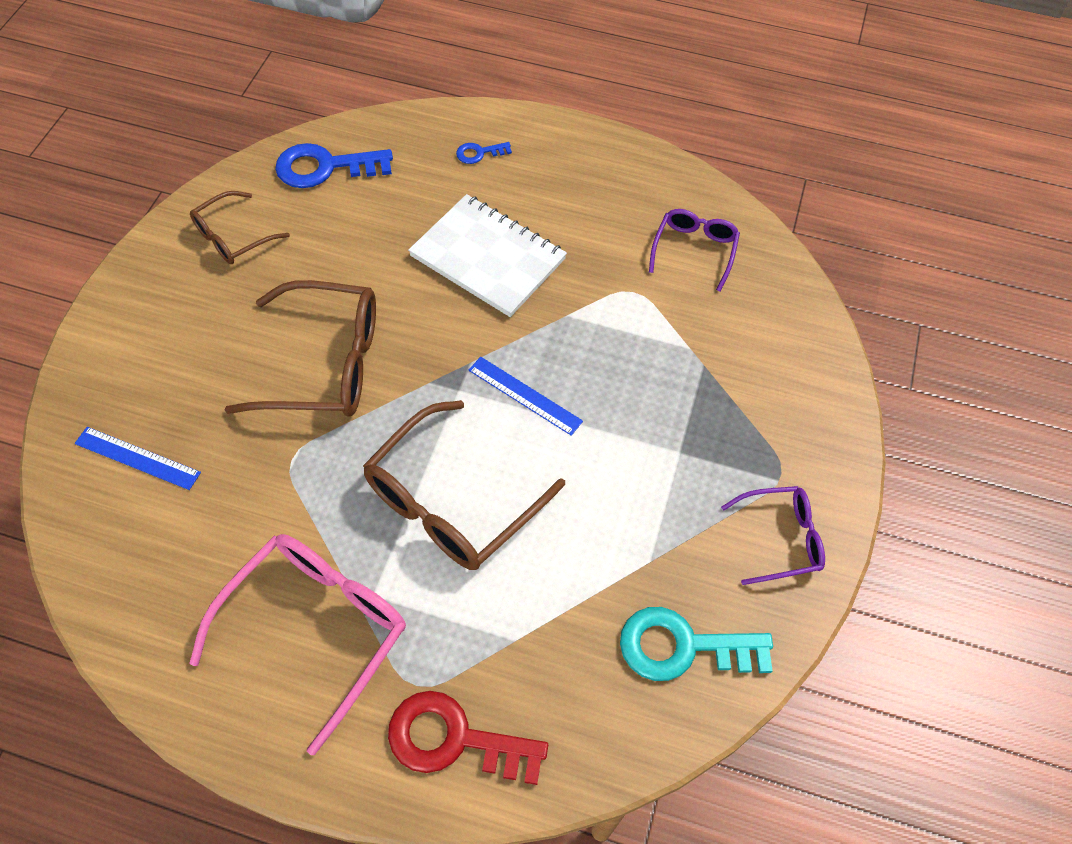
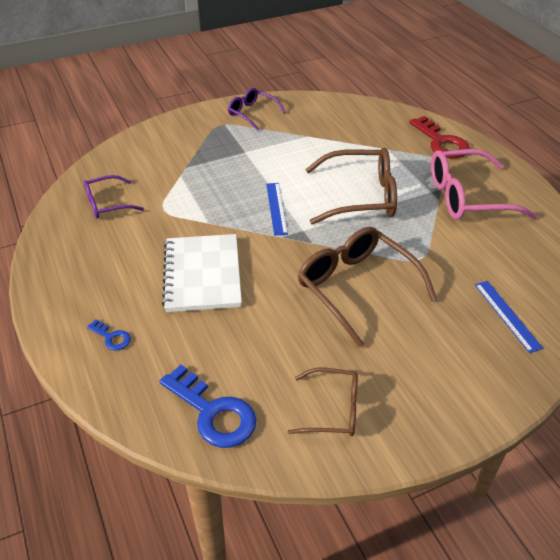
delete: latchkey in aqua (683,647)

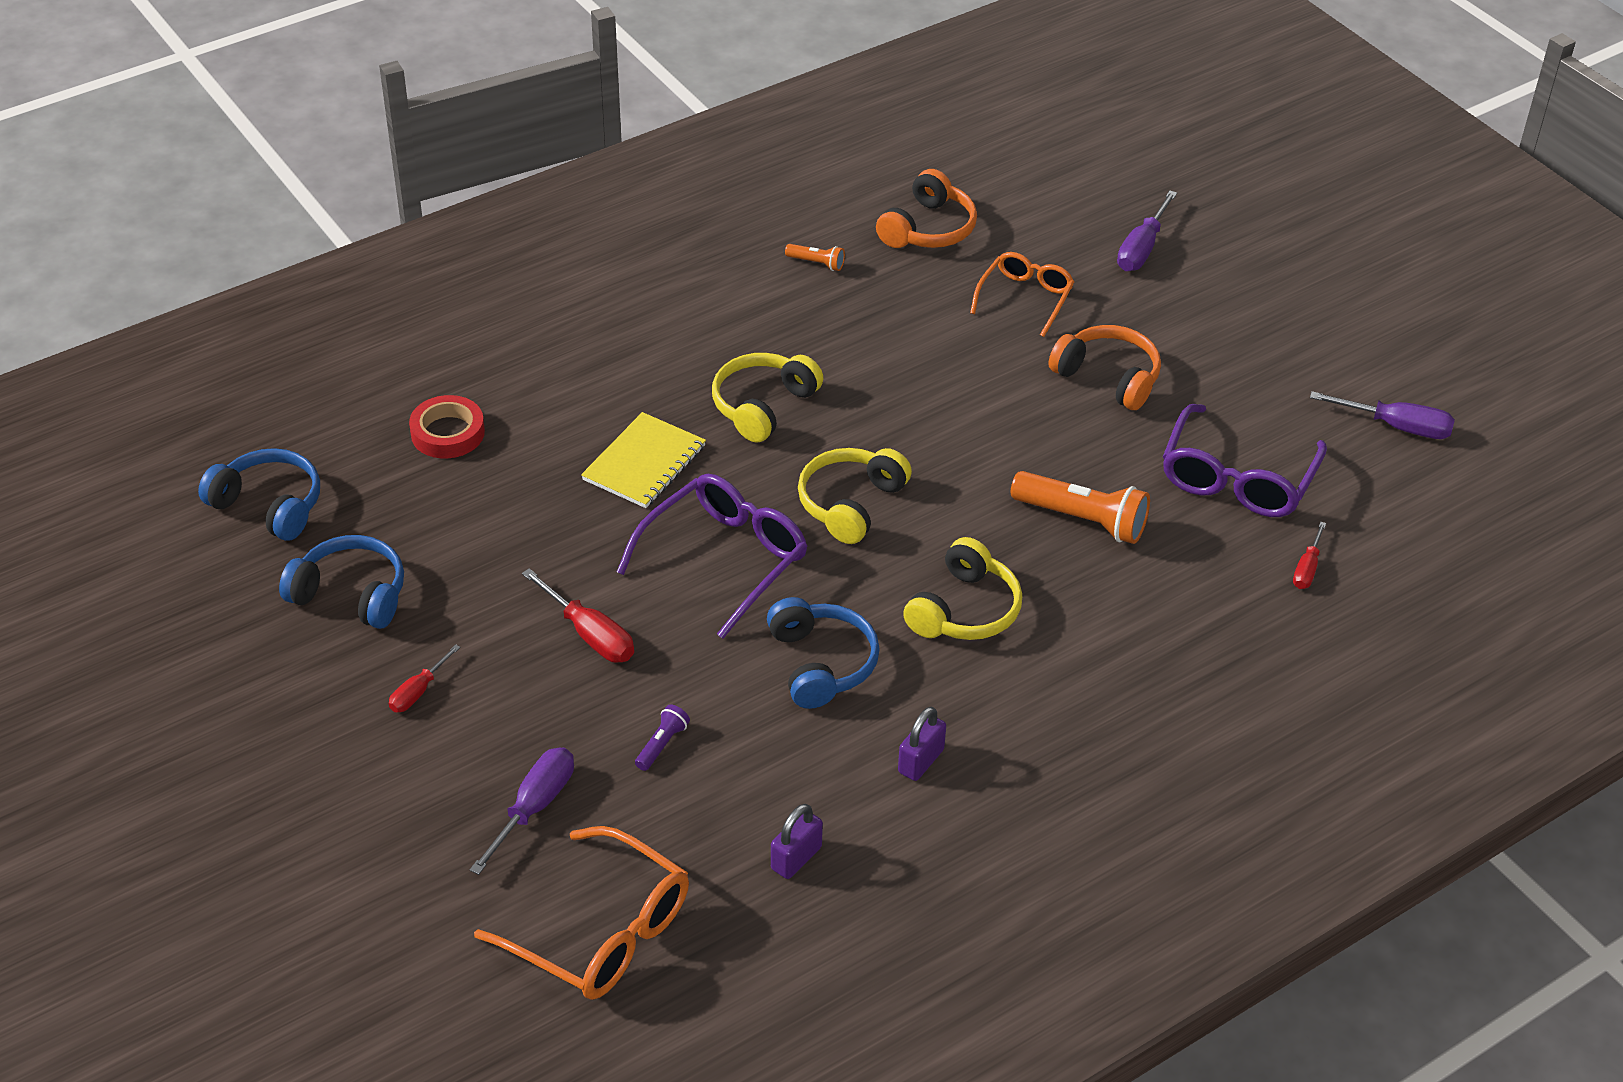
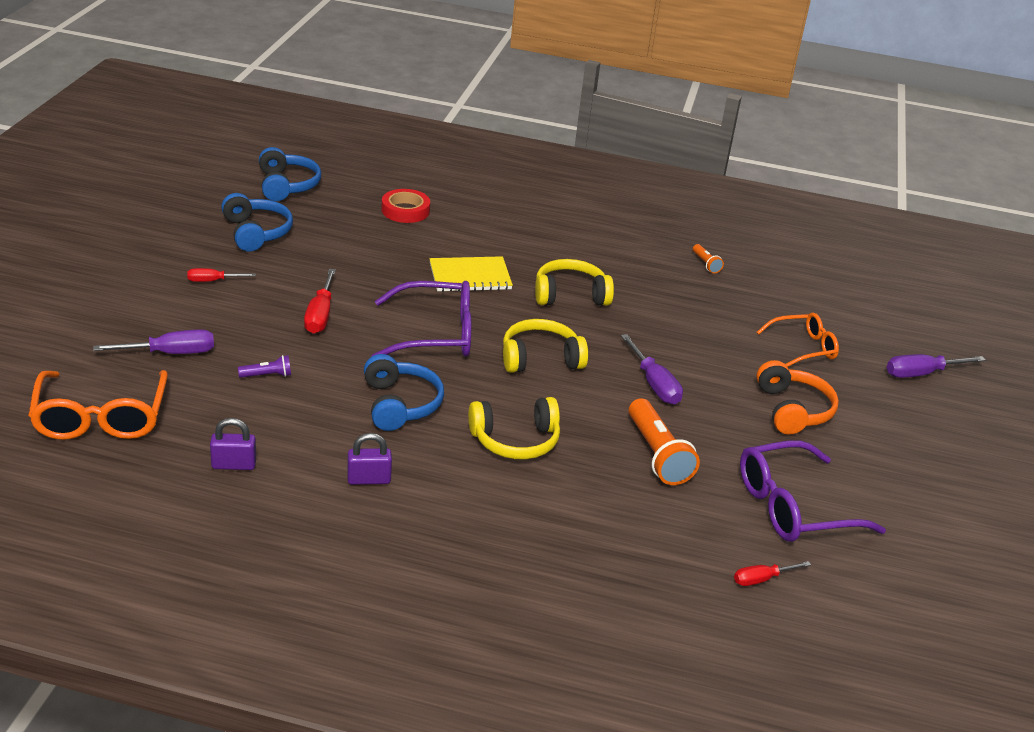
delete: over-ear headphones in orange-coloured (928,229)
move: hand screwdriver in purple (1396,426) to (654,384)
rotate: over-ear headphones in royal blue (821,664) = (400,404) 45 degrees counterclockwise

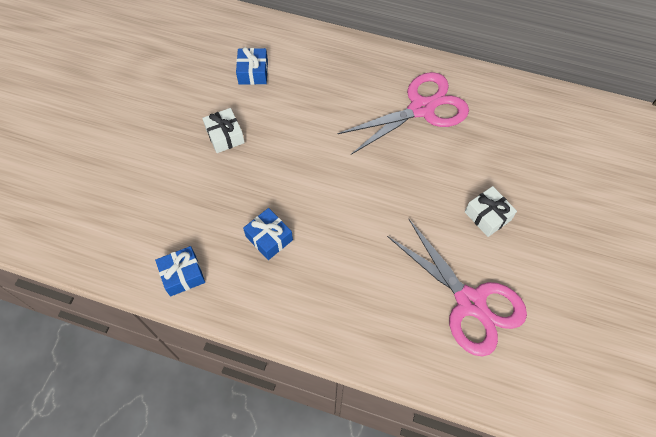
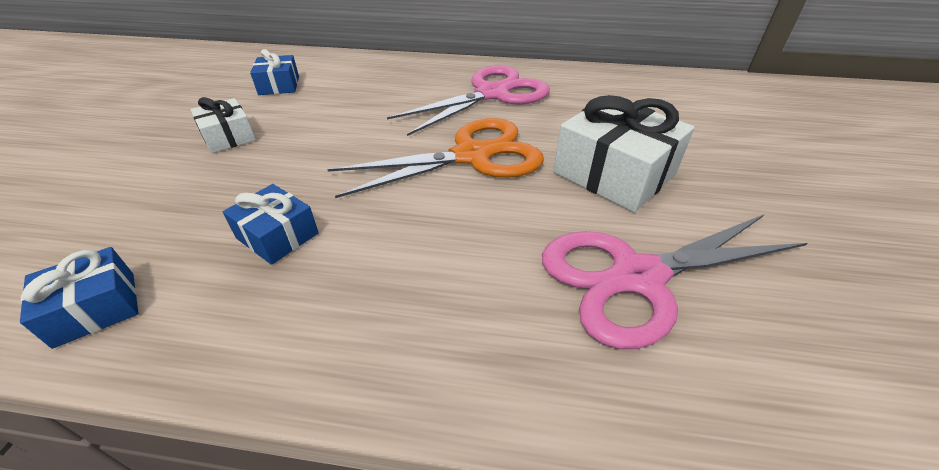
insert: pair of scissors in orange-coloured (472,156)
rotate: pair of scissors in rosy (470,303) = (637,277) 120 degrees clockwise
resize: gift in pure white (487,216) = (614,173) x1.79

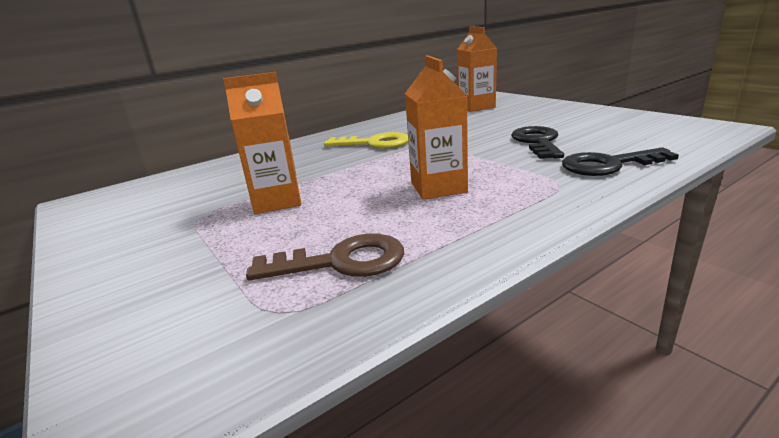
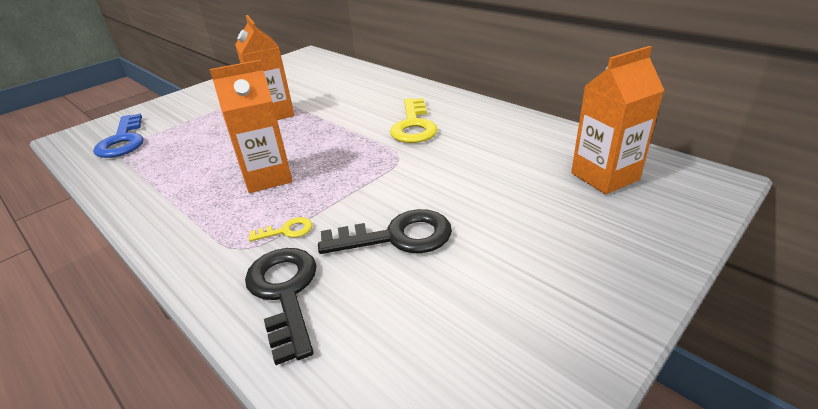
delete: latchkey in russet (341,262)
insert: latchkey in royal blue (123,141); latchkey in yellow (287,231)

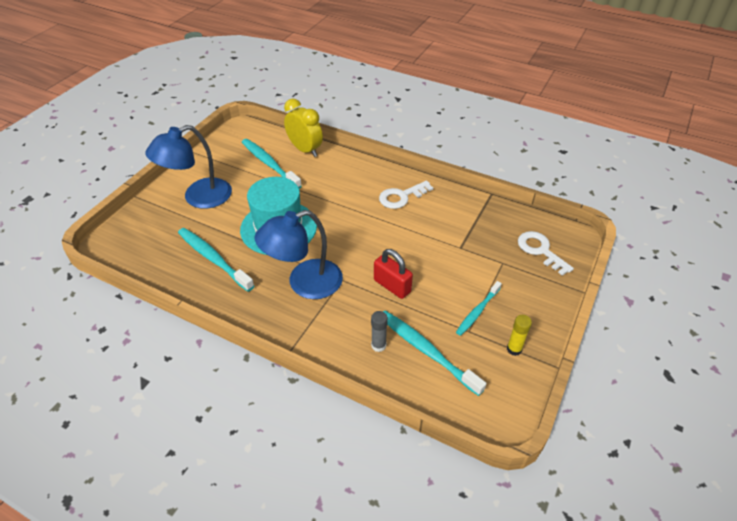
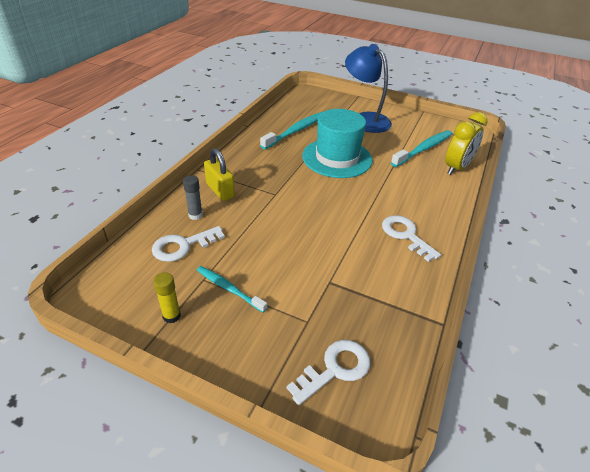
delete: lamp in royal blue (304,283); padlock in scarlet (392,286)
insert: padlock in yellow (220,190)
replace: tooth brush in aqua (427,351) to latchkey in pure white (183,246)

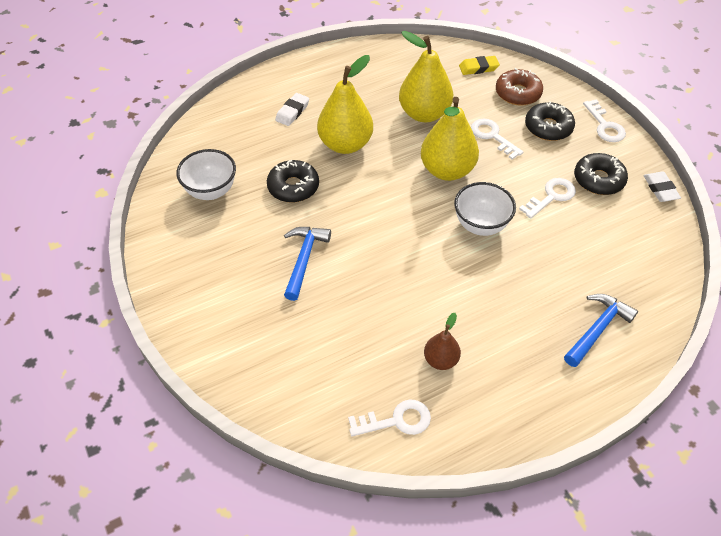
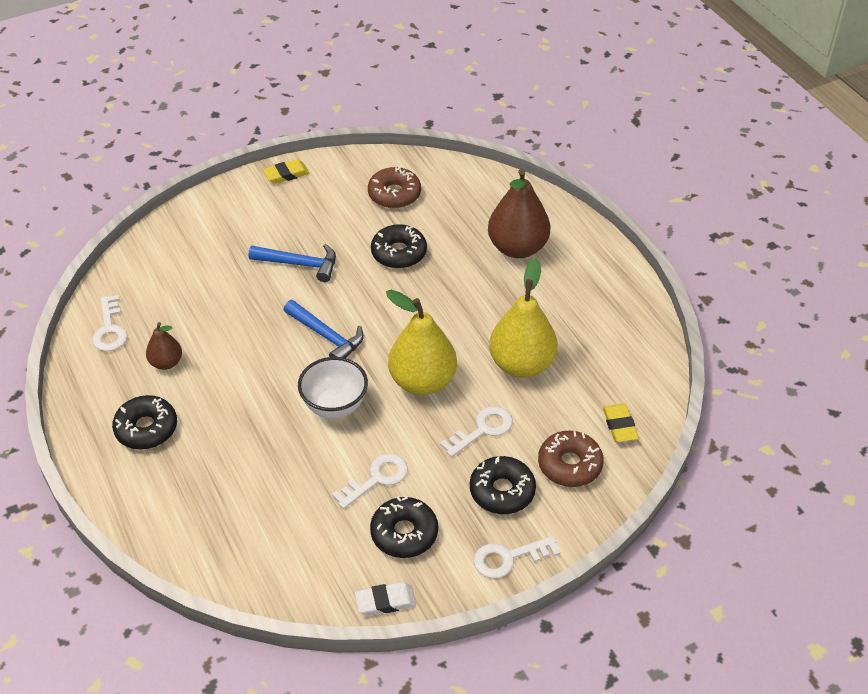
delete: pear in yellow (345,144)
insert: doughnut in black (146,428); pencil eraser in yellow (286,174)
move: claw hammer in royal blue (597,329) to (326,336)
replace: serving bowl in pure white (211,191) to doughnut in russet (394,194); pencil eraser in pure white (292,112) to pear in russet (517,248)
rotate: latchkey in pure white (551,196) = (376,479) 90 degrees counterclockwise

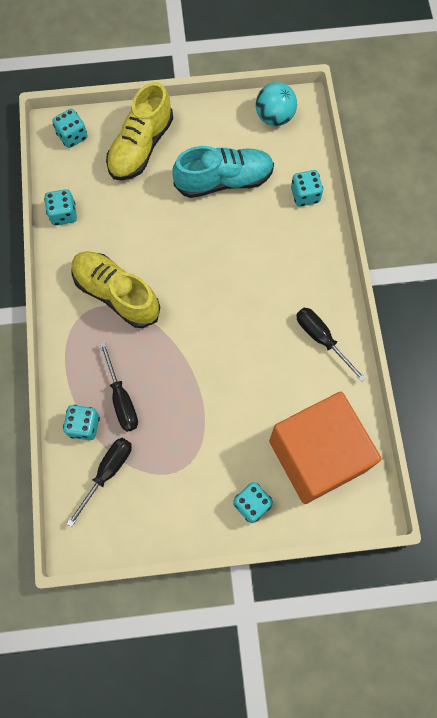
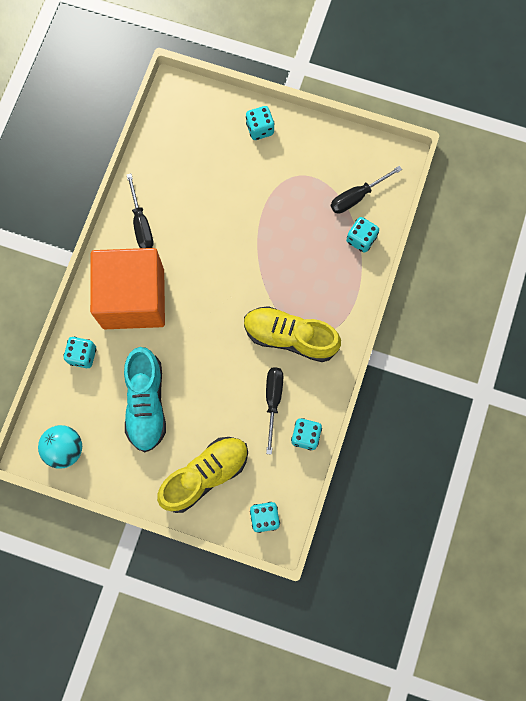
move: cube in orange-coloured (317,455) to (133,298); hand screwdriver in black (121,399) to (273,401)
rotate: sneaker in aqua (224,181) = (146,403) 105 degrees counterclockwise; sneaker in yellow (116,294) = (290,337) 135 degrees clockwise

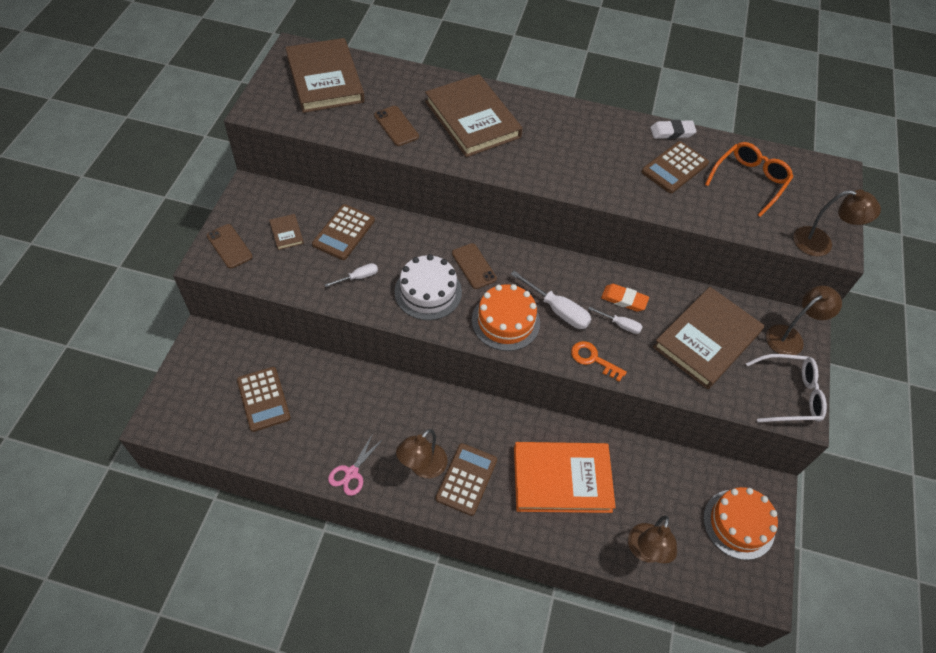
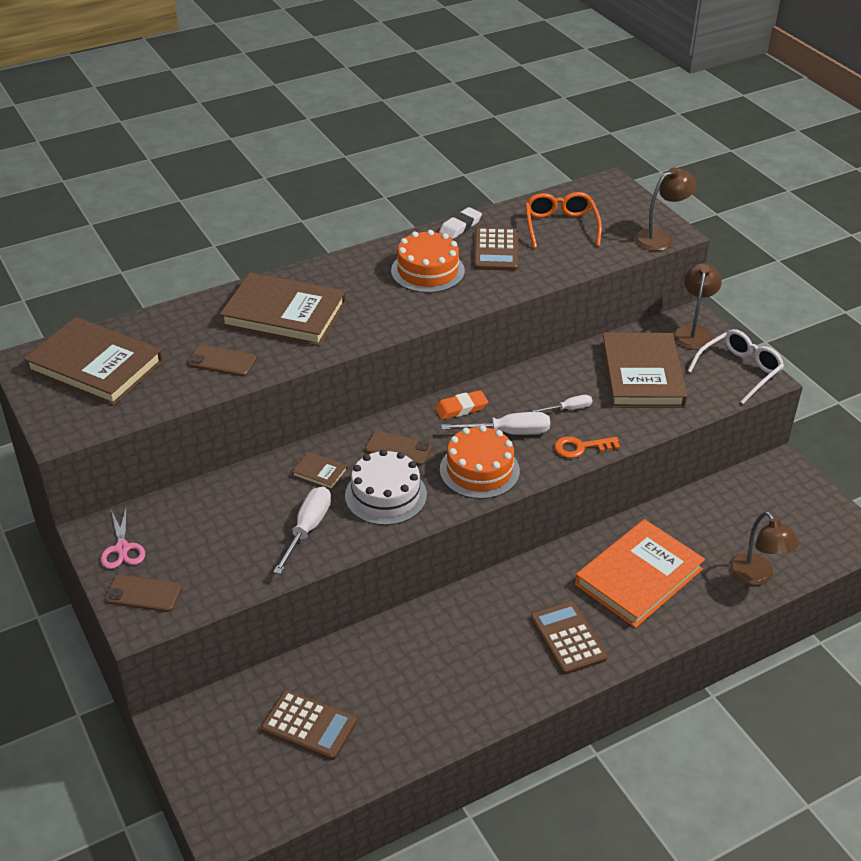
delete: pocket calculator in russet (344,232); lamp in russet (422,467)
move: pair of scissors in rosy (352,473) to (122,548); hardback in russet (286,233) to (320,473); gateau in orange-coloured (739,524) to (427,271); pencil eraser in orange-coloured (624,299) to (461,408)
resize: hand screwdriver in pure white (358,277) = (308,529) x1.70

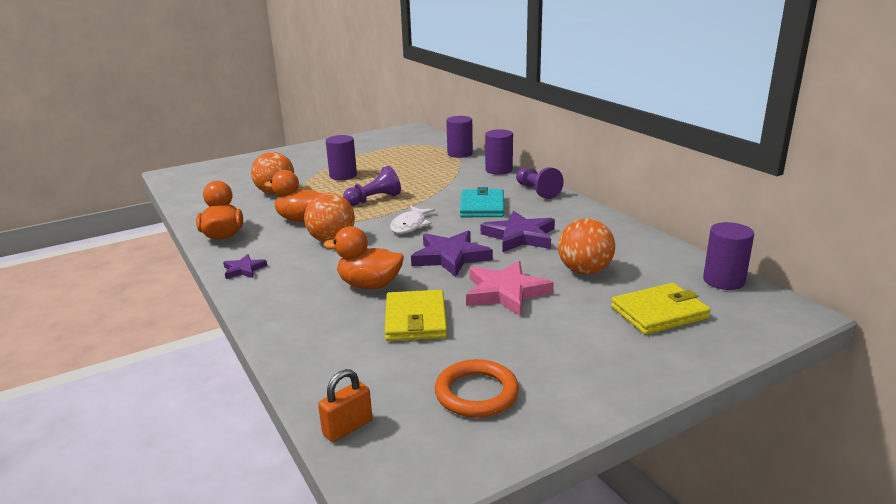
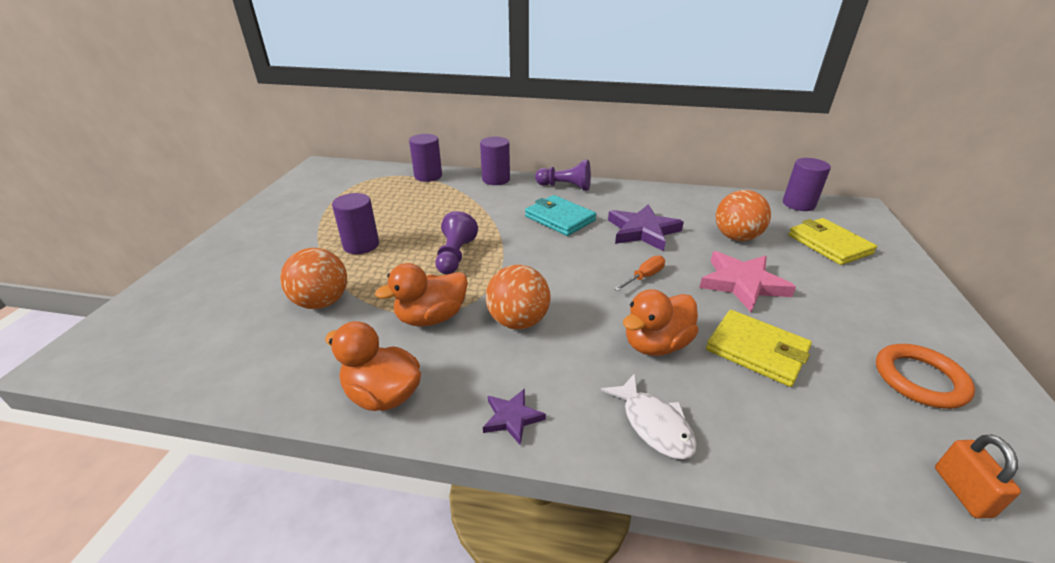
move: fish in pure white (410,225) to (653,424)
replace: star shape in purple (450,257) to hand screwdriver in orange-coloured (644,277)
rotate: wallet in yellow (659,312) = (829,244) 45 degrees counterclockwise

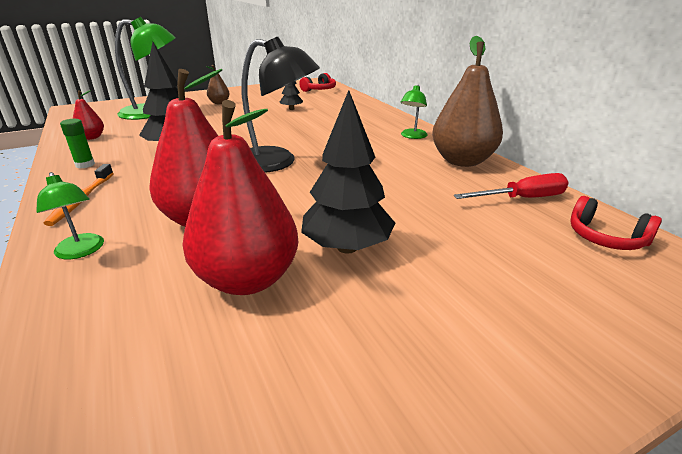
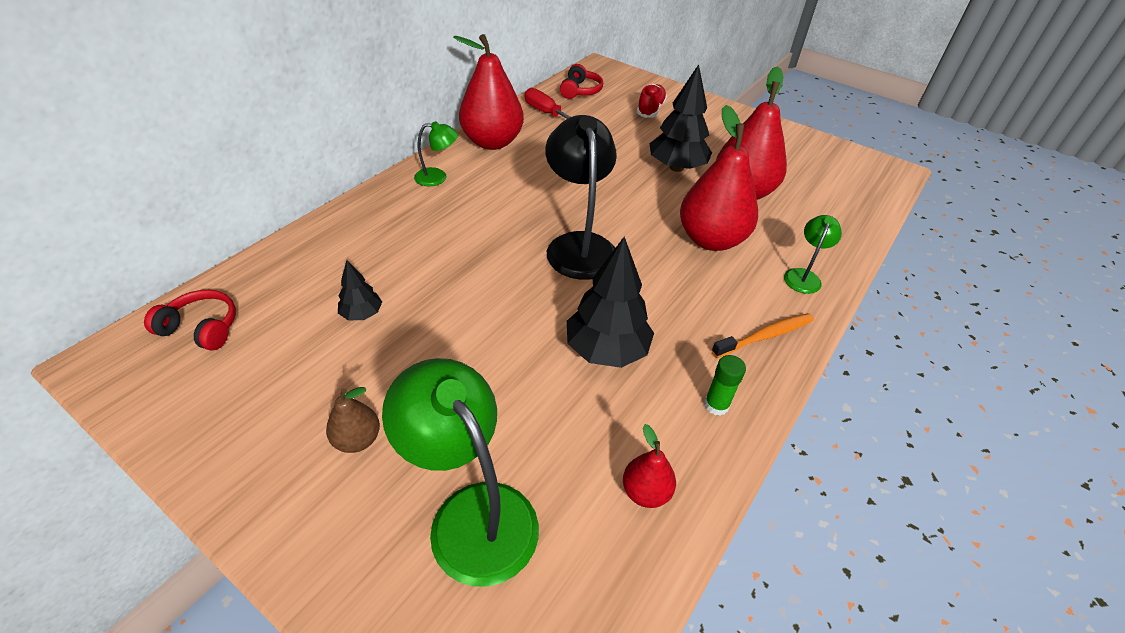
insert: sneaker in scarlet (650,109)
recolor: pear in russet (462,161) to pear in scarlet (492,142)

